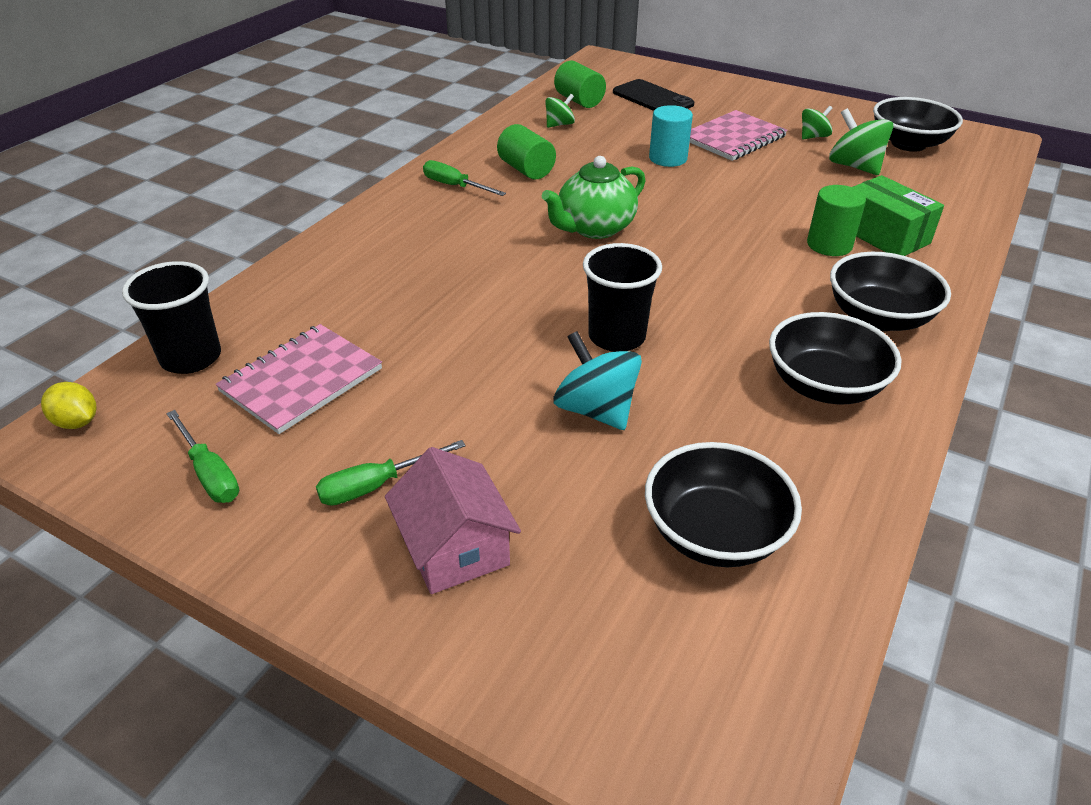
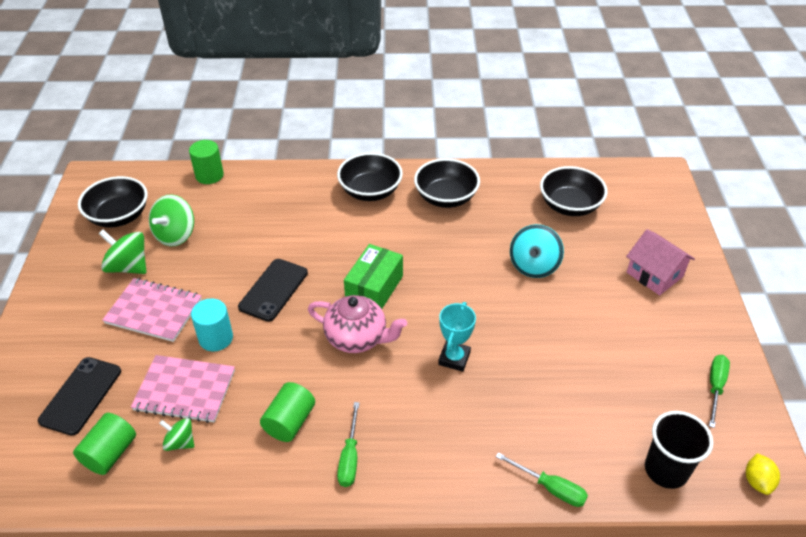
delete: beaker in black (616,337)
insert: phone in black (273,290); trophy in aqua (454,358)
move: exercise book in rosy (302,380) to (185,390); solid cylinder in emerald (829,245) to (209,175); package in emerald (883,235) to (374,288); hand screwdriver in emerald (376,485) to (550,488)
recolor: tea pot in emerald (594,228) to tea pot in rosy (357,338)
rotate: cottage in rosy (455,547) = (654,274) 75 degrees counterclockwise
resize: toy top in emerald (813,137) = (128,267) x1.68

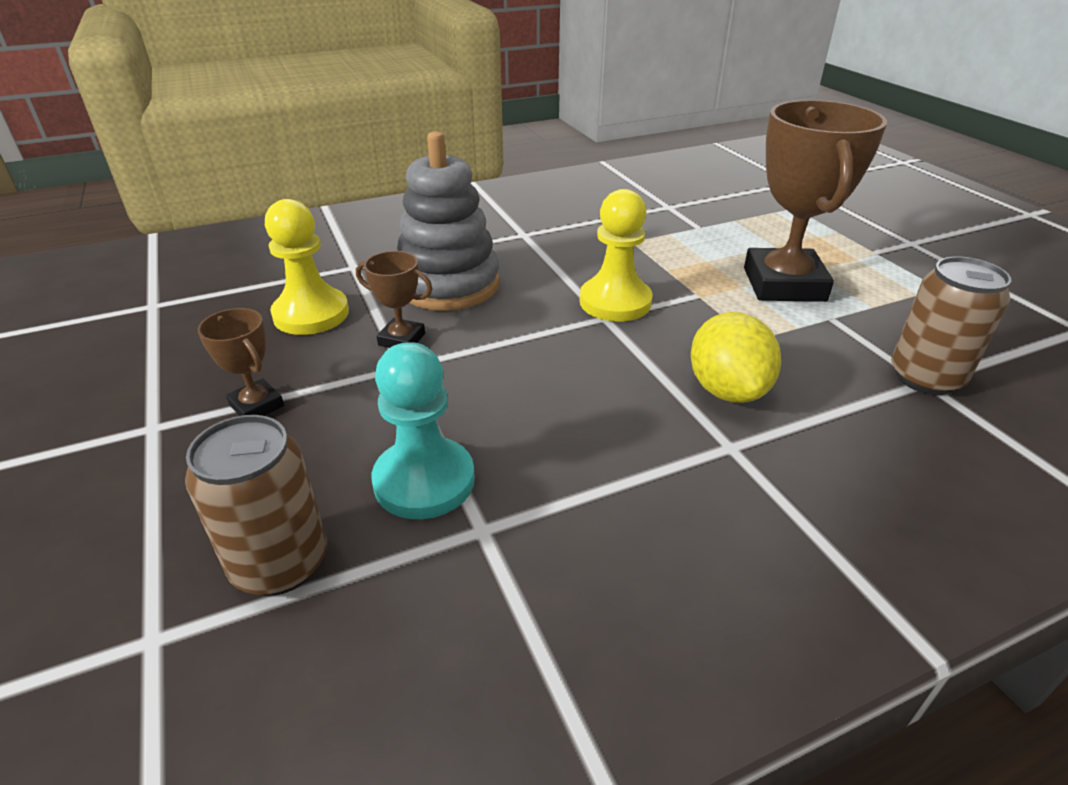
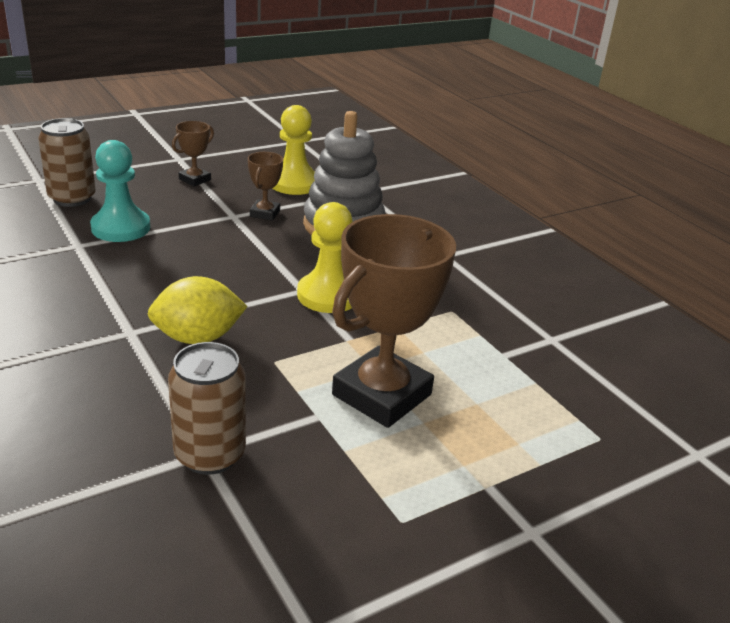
rotate: trophy in russet (783,284) = (381,395) 45 degrees counterclockwise

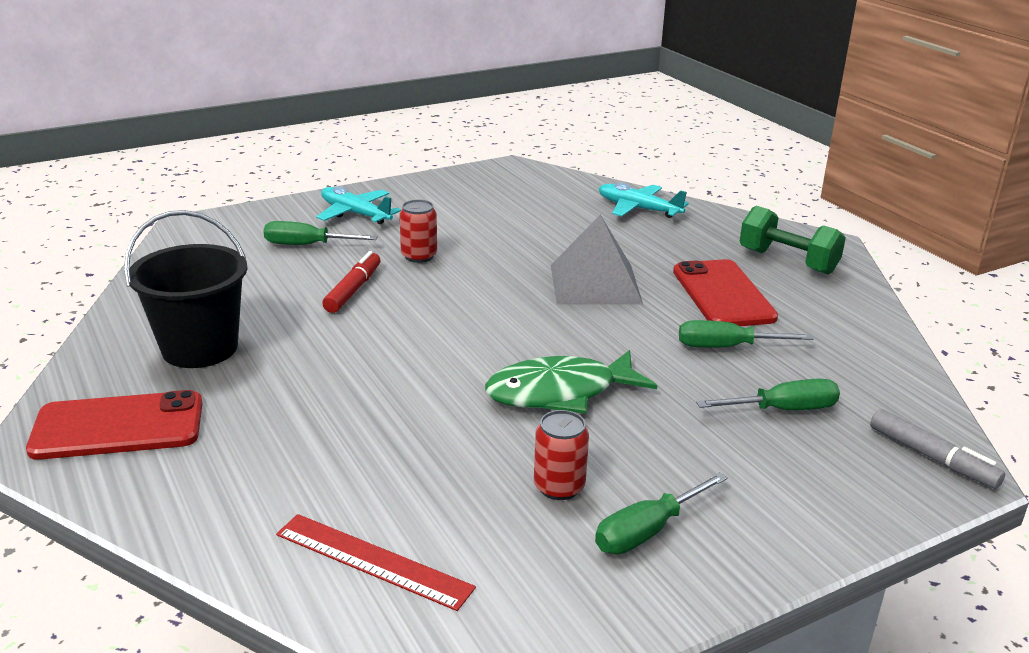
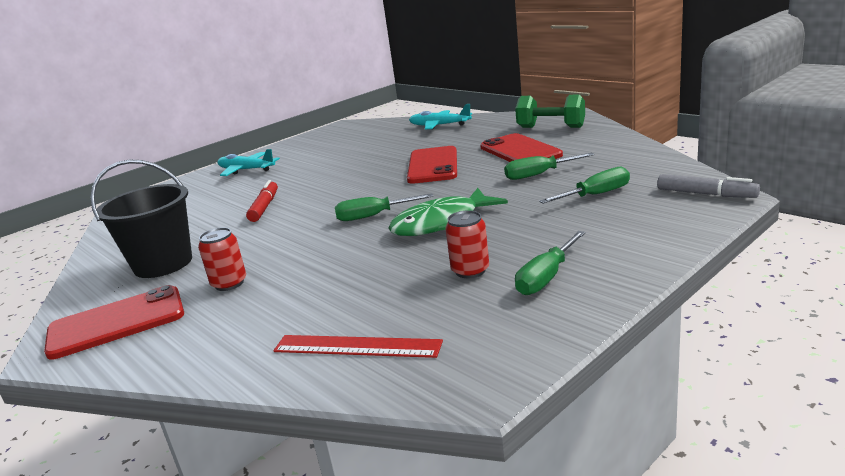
move: can in scarlet (419,256) to (229,283); hand screwdriver in emerald (307,245) to (373,216)
replace: solid pyramid in gray (595,284) to phone in scarlet (433,165)

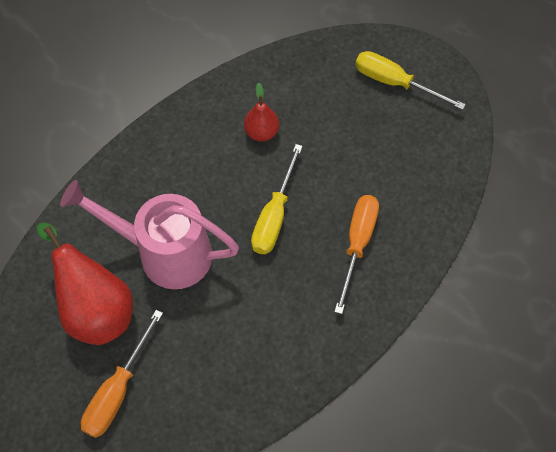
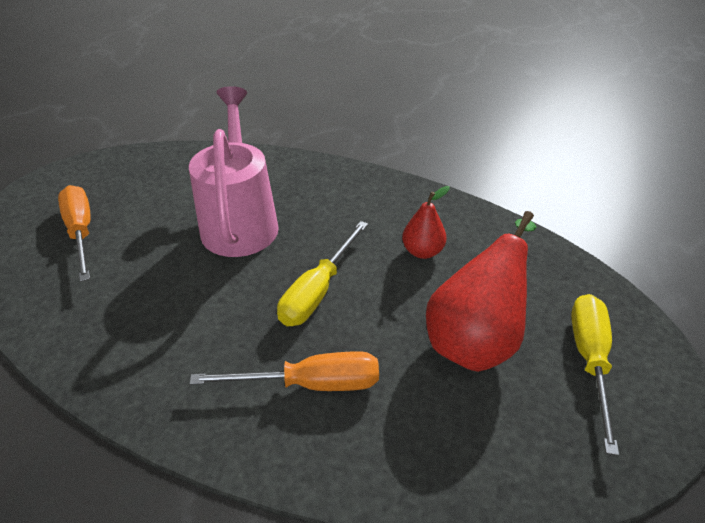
move: pear in scarlet (96,309) to (475,339)
rotate: hand screwdriver in orange-coloured (118,390) = (81,232) 60 degrees clockwise; hand screwdriver in yellow (274,216) = (318,291) 60 degrees counterclockwise

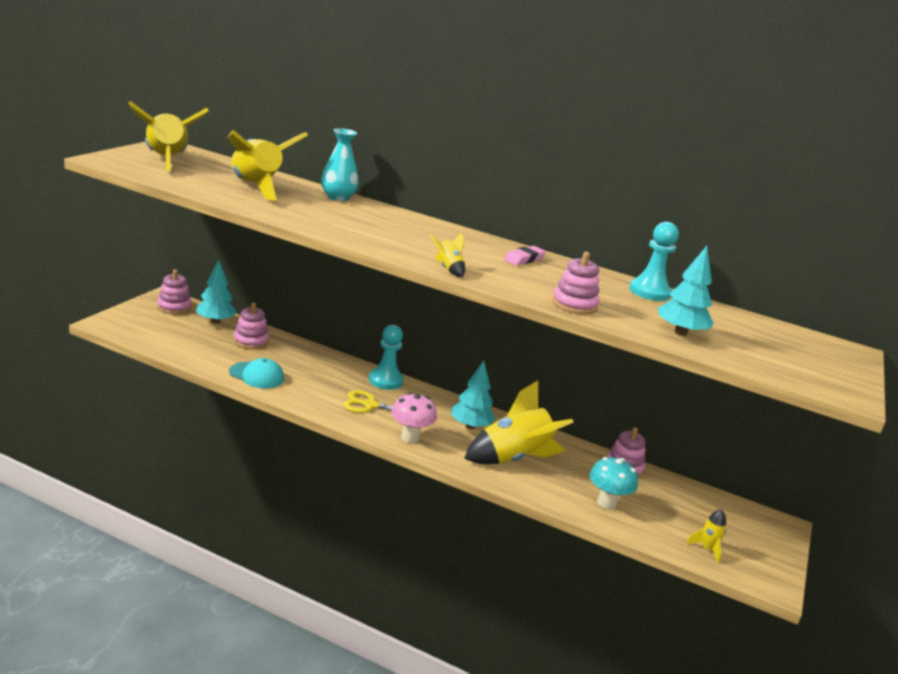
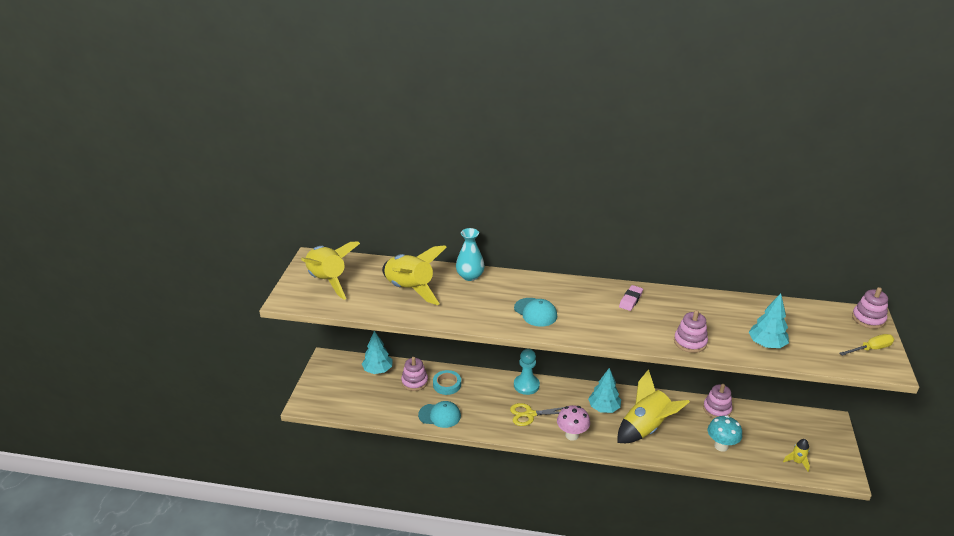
delete: rocket in yellow (448,269); game pawn in aqua (649,292)
insert: roll of tape in aqua (447,384); peaked cap in aqua (535,312); hand screwdriver in yellow (871,349)
move: ring stacker in rosy (174,307) to (868,319)

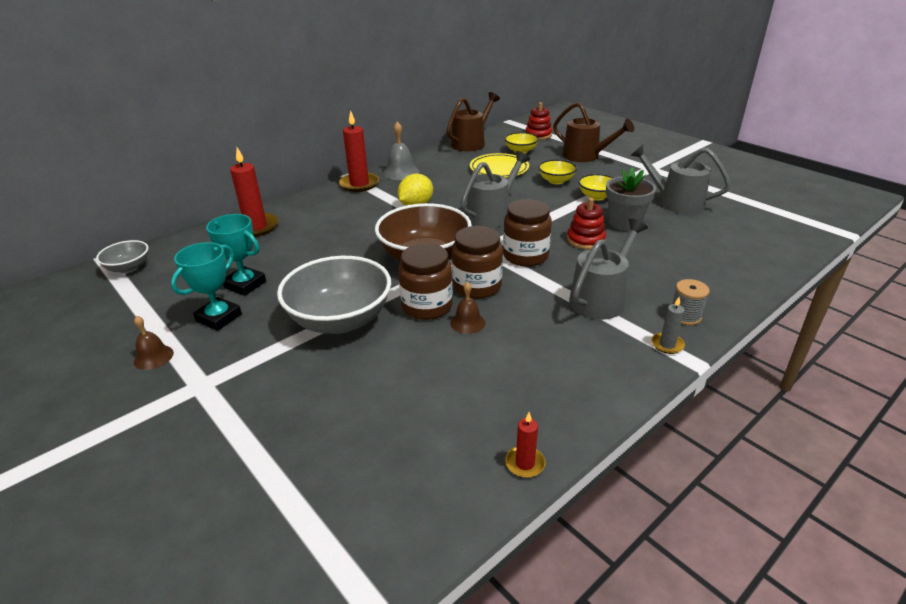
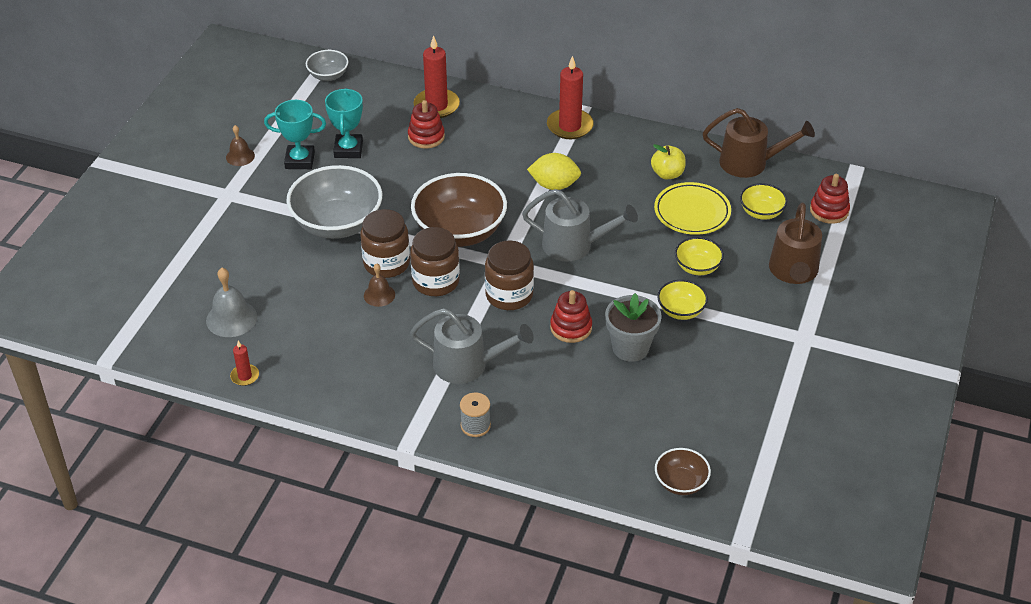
delete: watering can in gray (675,202); wax candle in gray (667,344)
insert: ring stacker in scarlet (426,137); toy apple in yellow (667,174); serving bowl in russet (681,483)
move: school bell in gray (401,172) to (231,318)

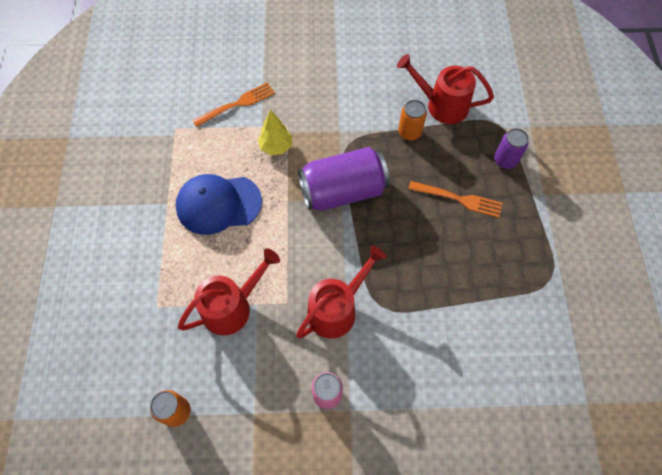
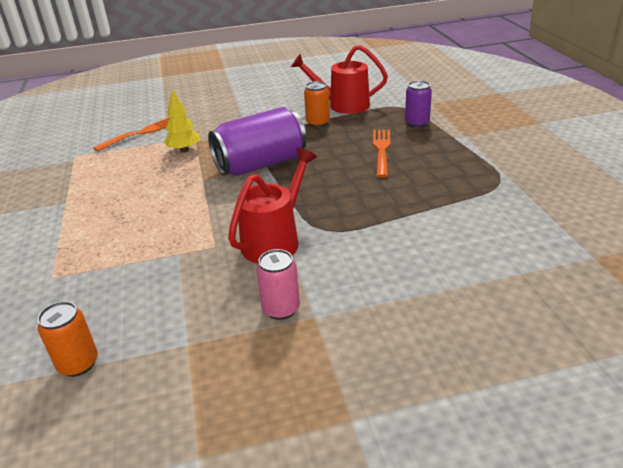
delete: peaked cap in royal blue (218,204); watering can in scarlet (232,306)
rotate: dinner fork in orange-coloured (458,199) = (381,150) 90 degrees counterclockwise

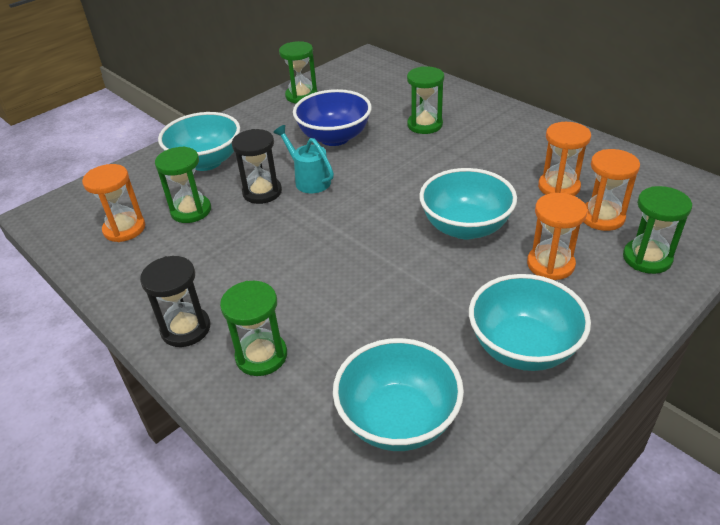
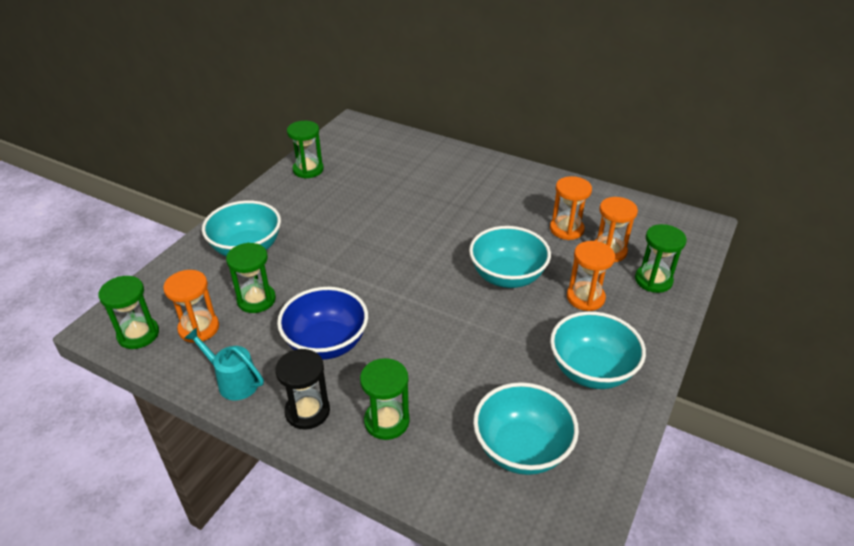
delete: sandglass in black (262,192)
move: sandglass in emerald (425,125) to (138,334); watering can in aqua (309,180) to (233,381); serving bowl in royal blue (334,137) to (326,343)

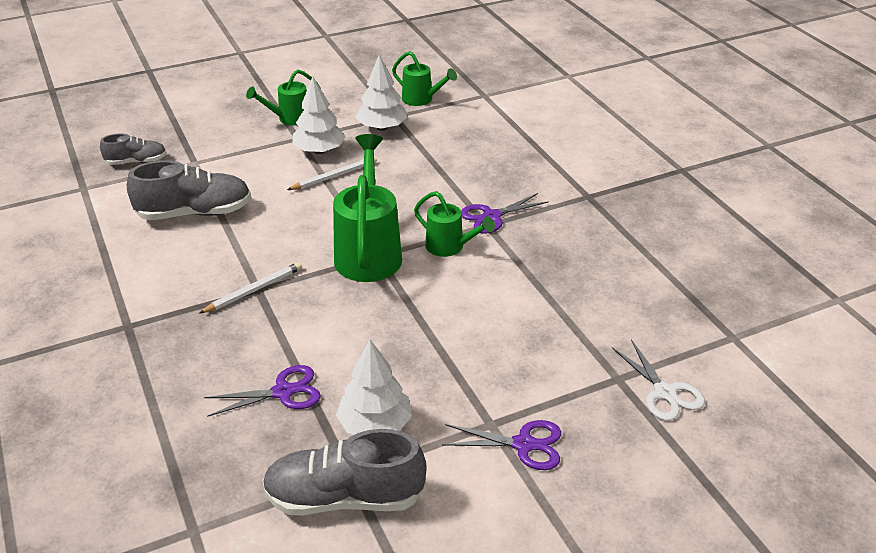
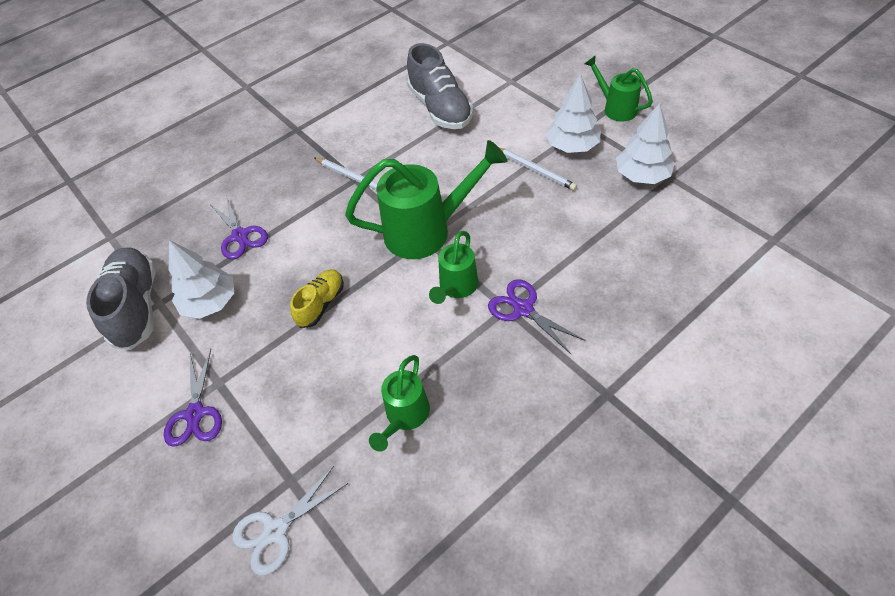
delete: sneaker in gray (136,162)
insert: sneaker in yellow (321,304)
move: watering can in emerald (421,99) to (405,416)

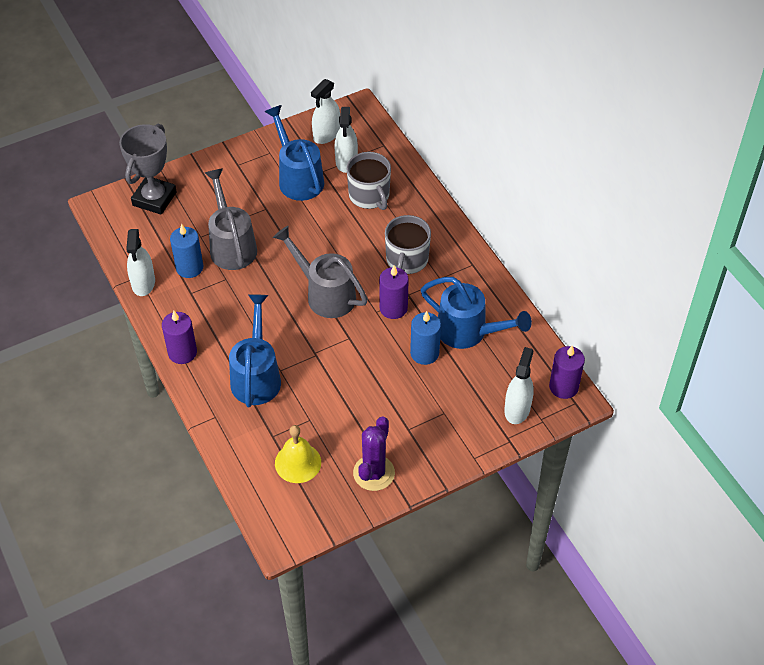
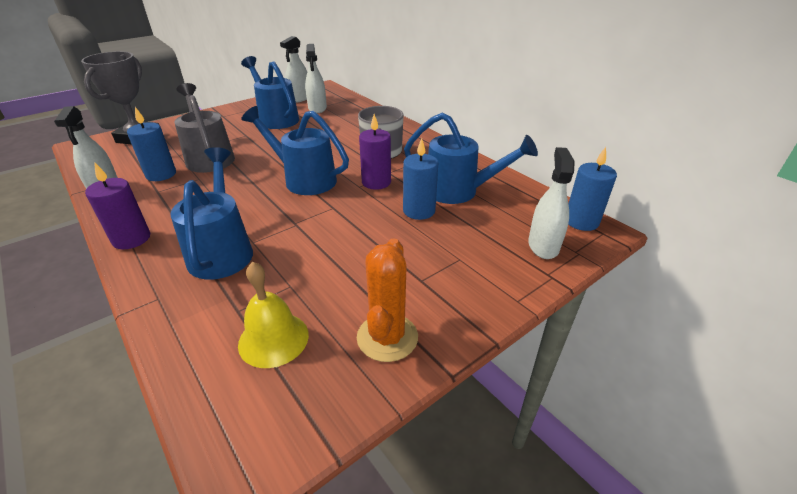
delete: mug in gray (369,195)
recolor: watering can in gray (325,294) to watering can in royal blue (304,179); prickly plant in purple (374,473) to prickly plant in orange-coloured (387,337); wax candle in purple (563,387) to wax candle in royal blue (581,221)

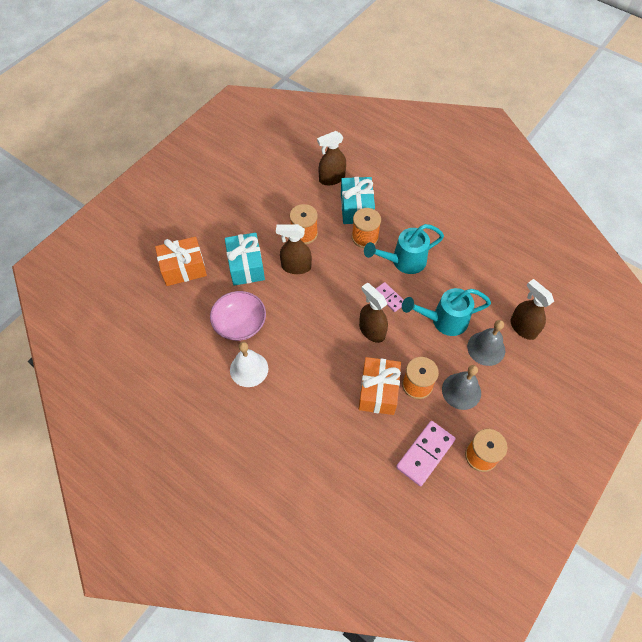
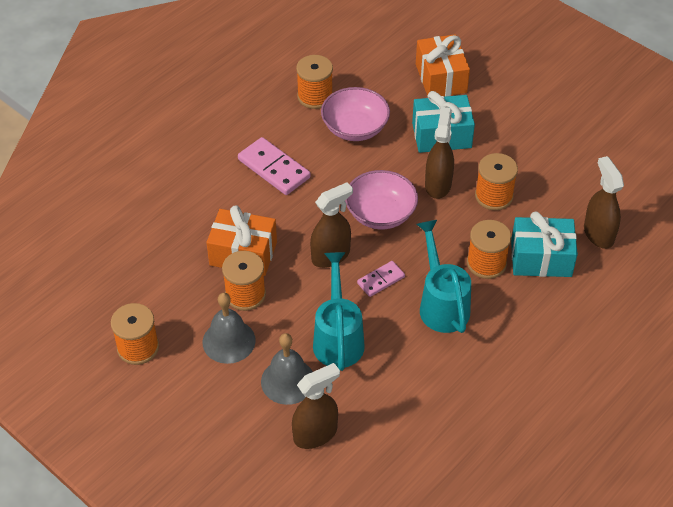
delete: school bell in pure white (249,369)
insert: reel of thread in orange-coloured (315,96); serving bowl in rosy (380,214)
move: domino piece in rosy (425,454) to (274,169)

